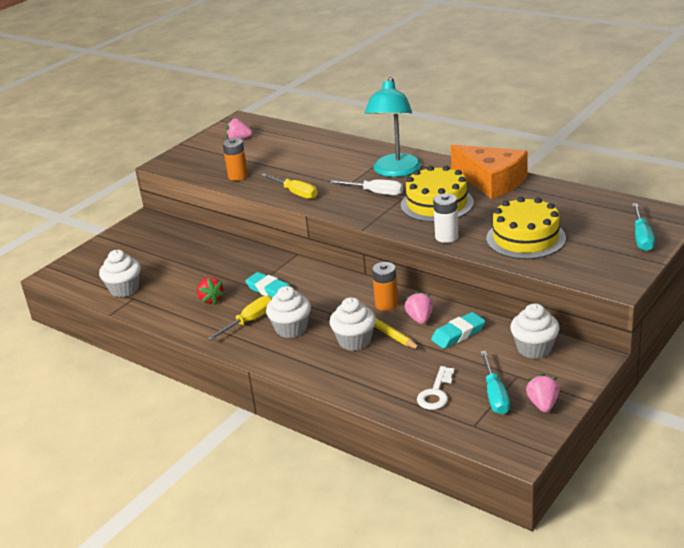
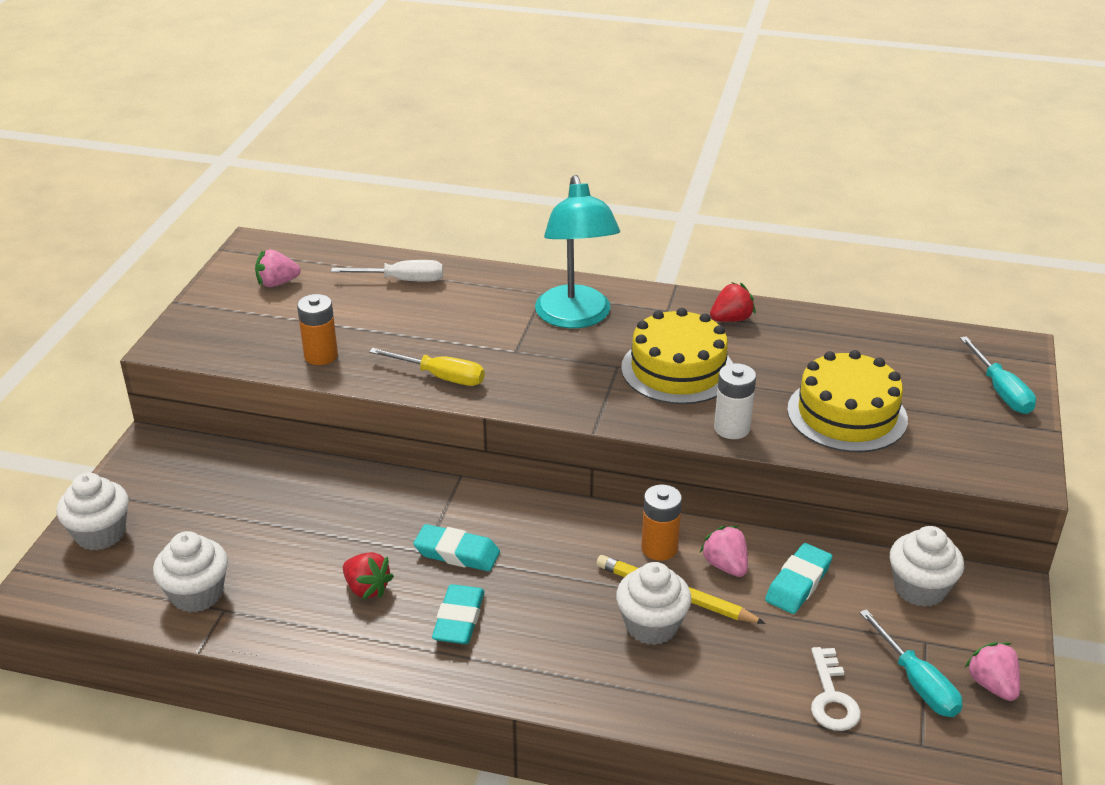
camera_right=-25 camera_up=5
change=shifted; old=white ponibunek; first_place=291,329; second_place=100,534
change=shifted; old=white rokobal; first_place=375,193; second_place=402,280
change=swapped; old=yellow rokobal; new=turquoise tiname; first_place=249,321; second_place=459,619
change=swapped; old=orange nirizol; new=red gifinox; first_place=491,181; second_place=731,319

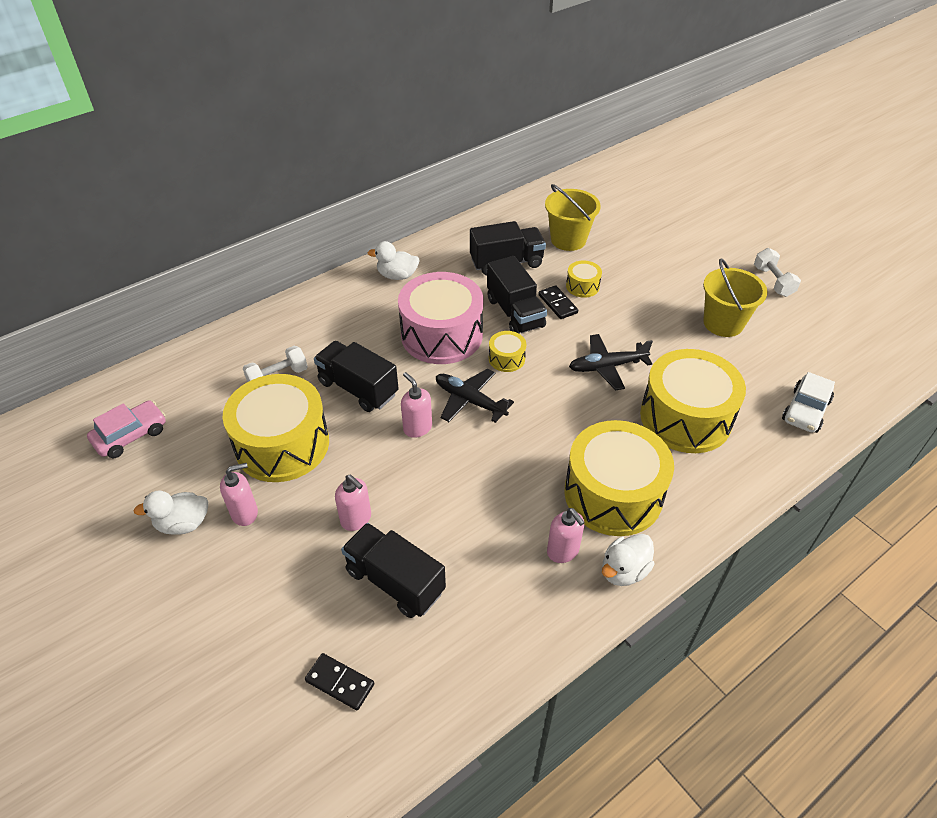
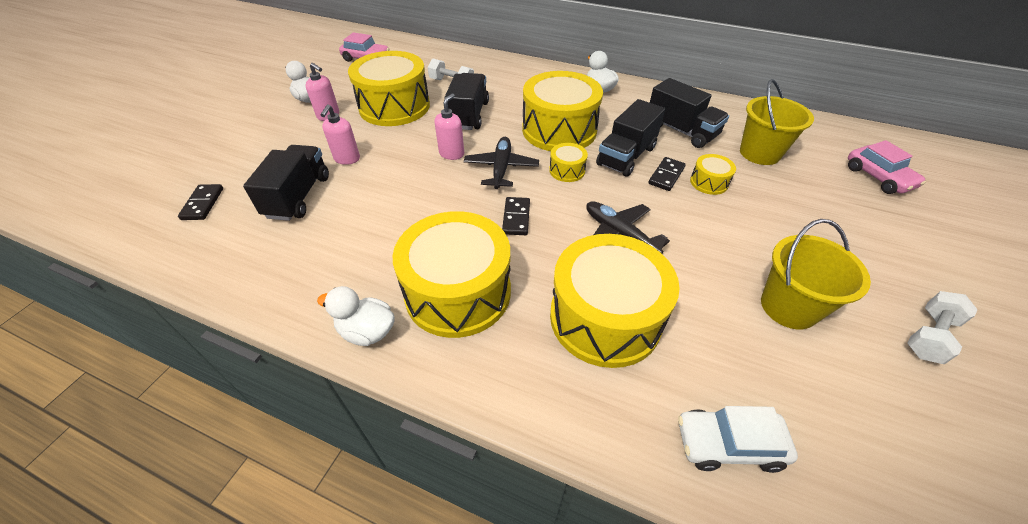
camera_right=60 camera_up=0
change=new; new=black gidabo; second_place=516,218
change=repainted; old=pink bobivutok; new=yellow bobivutok; first_place=442,335; second_place=559,130
change=new; new=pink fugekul; second_place=878,177
change=gone; old=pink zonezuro; first_place=563,551

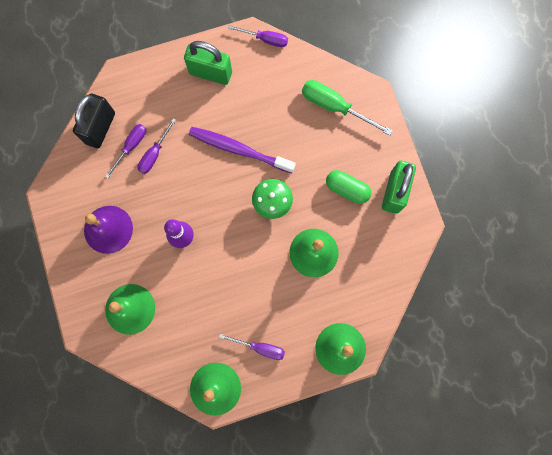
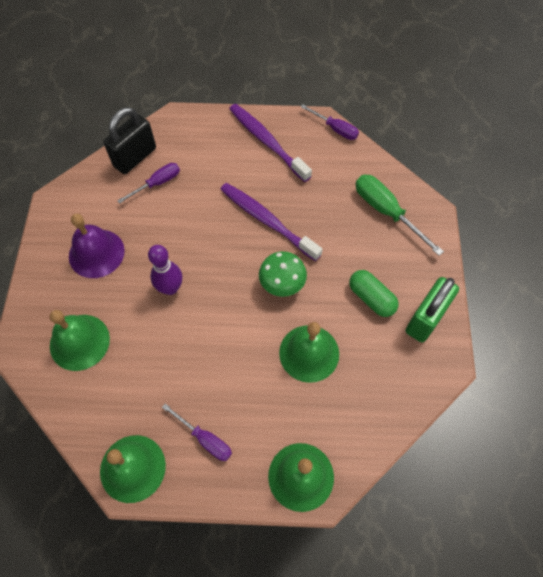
camera_right=20 camera_up=-15
change=swapped; old=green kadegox; new=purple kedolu; first_place=210,73; second_place=267,142
change=gone; old=purple rokobal; first_place=154,154

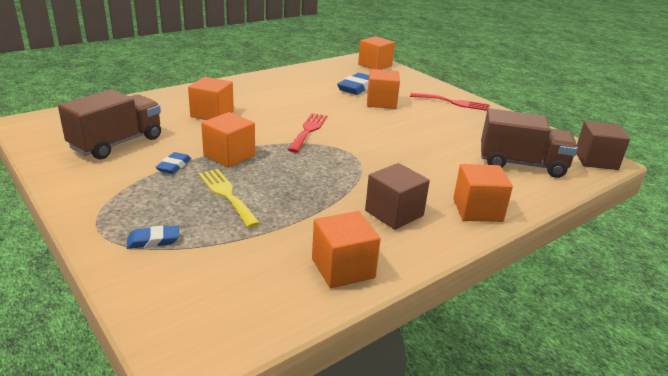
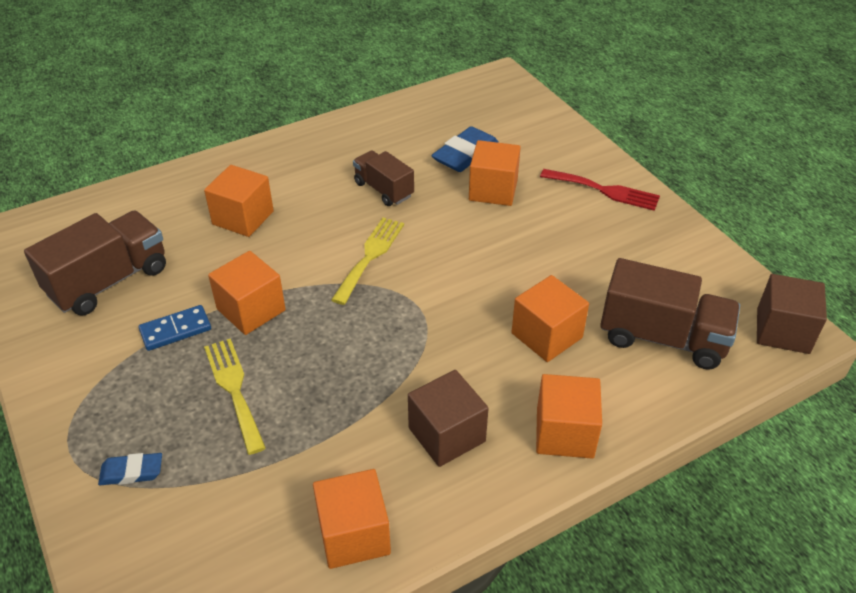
camera_right=10 camera_up=15
change=swapped; old=blue tiname; new=blue gidabo; first_place=174,166; second_place=175,330
change=repainted; old=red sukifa; new=yellow sukifa; first_place=308,130; second_place=370,256
change=new; new=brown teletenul; second_place=383,190
change=shifted; old=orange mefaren; first_place=375,65; second_place=546,335

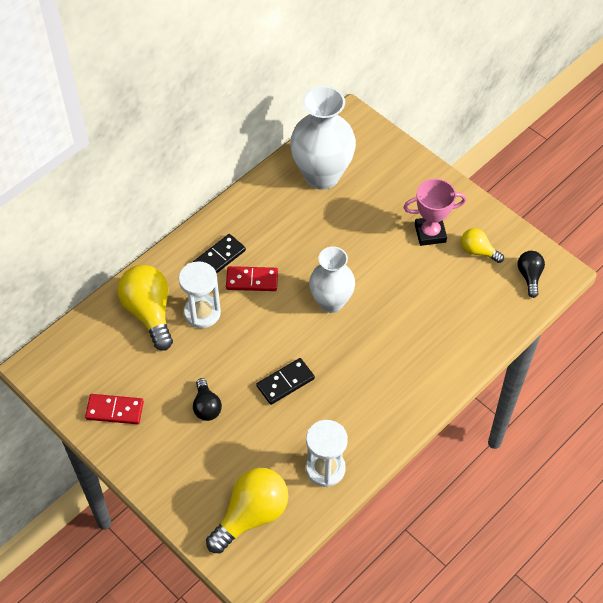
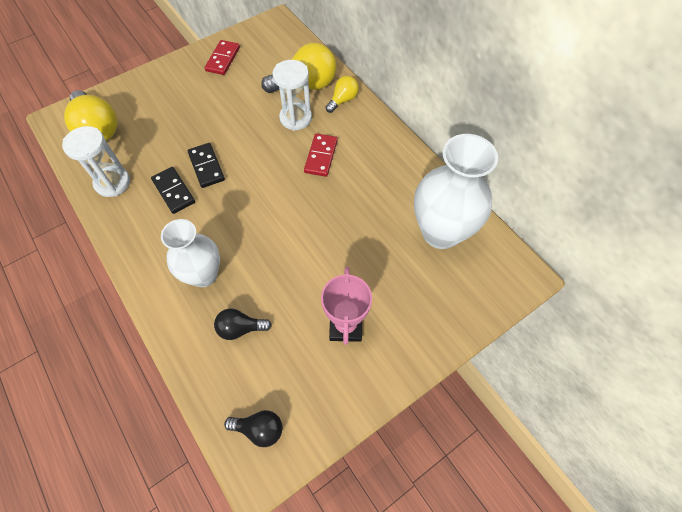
camera_right=100 camera_up=5
change=shifted; old=black gidabo; first_place=219,257; second_place=174,191
change=shifted; old=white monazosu; first_place=331,302; second_place=203,275
change=shifted; old=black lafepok; first_place=206,407; second_place=240,328
change=shifted; old=yellow lafepok; first_place=478,251; second_place=343,100

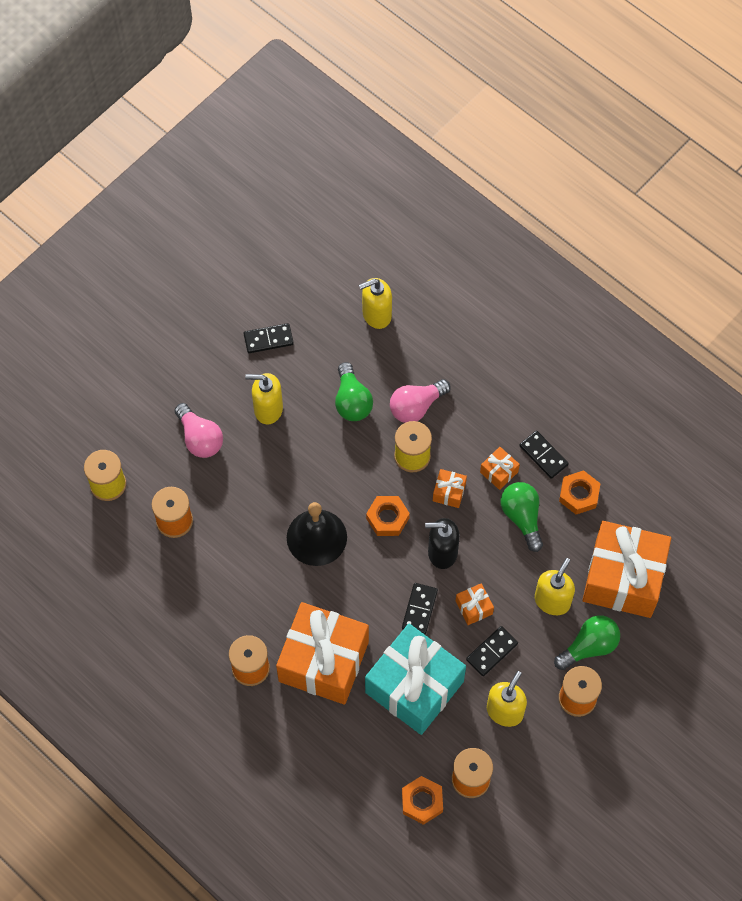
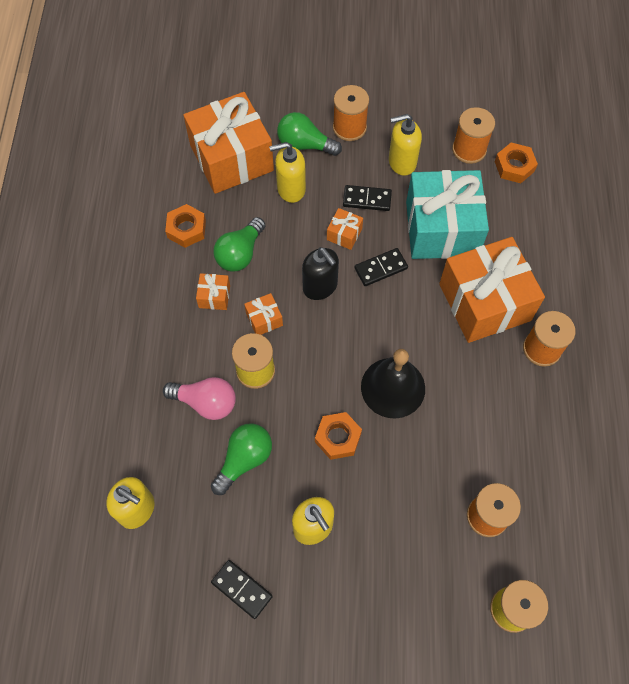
camera_right=-130 camera_up=0
change=shifted; old=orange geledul; first_place=387,518; second_place=338,438
change=gone; old=pink lafepok; first_place=200,438
change=gone; old=black gidabo; first_place=543,455

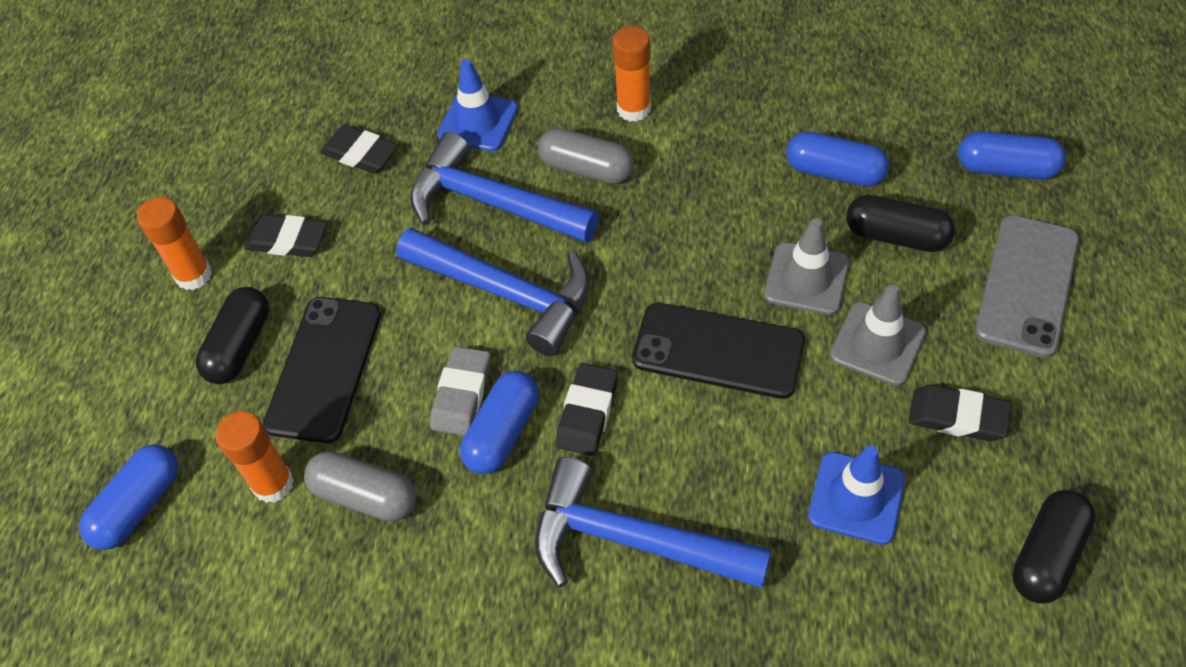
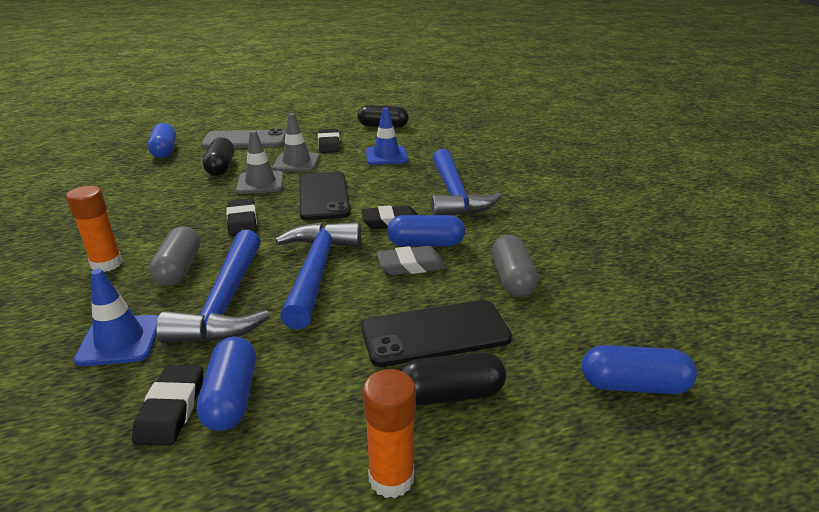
camera_right=-120 camera_up=-25
change=shifted; old=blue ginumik; first_place=834,172; second_place=231,397
change=shifted; old=black tiname; first_place=288,240; second_place=242,221
change=gone; old=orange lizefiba; first_place=273,484

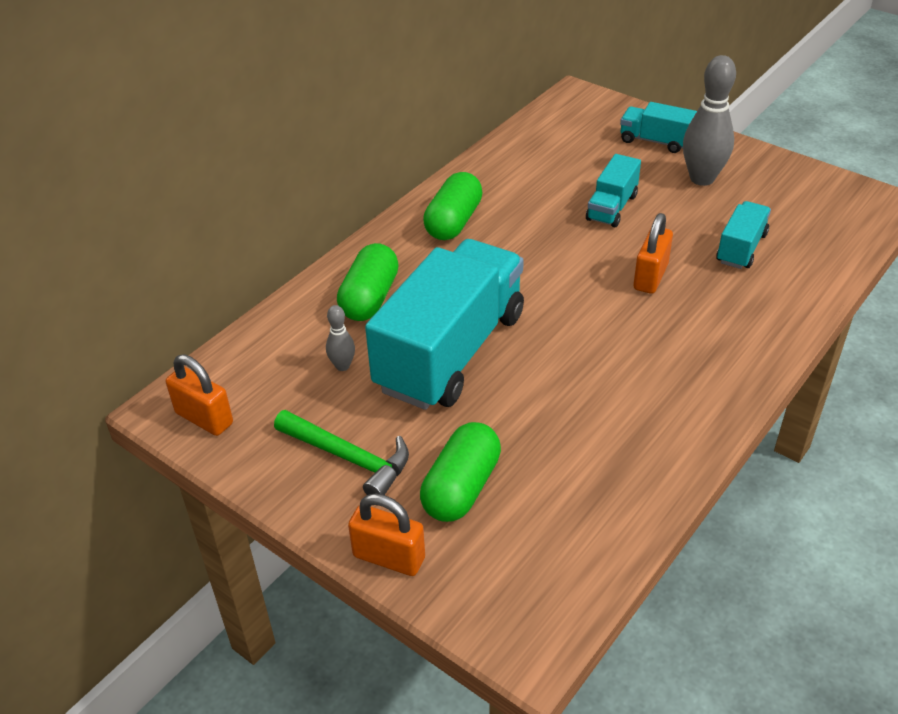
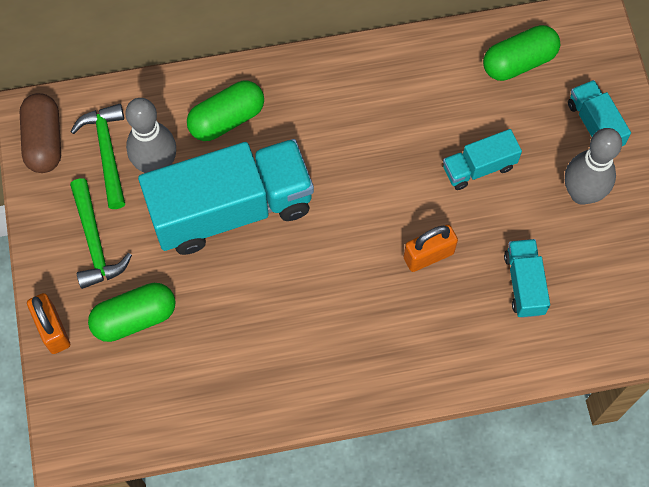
camera_right=40 camera_up=25
change=swapped; old=orange kadegox; new=brown ginumik; first_place=204,418; second_place=44,141
change=new; new=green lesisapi; second_place=107,152
change=scaled; old=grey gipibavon; first_place=342,366; second_place=156,165; factor=2.04
change=shifted; old=green ginumik; first_place=453,222; second_place=518,62
change=rotated; old=turquoise teletenul; first_place=741,248; second_place=524,284; degrees=-75

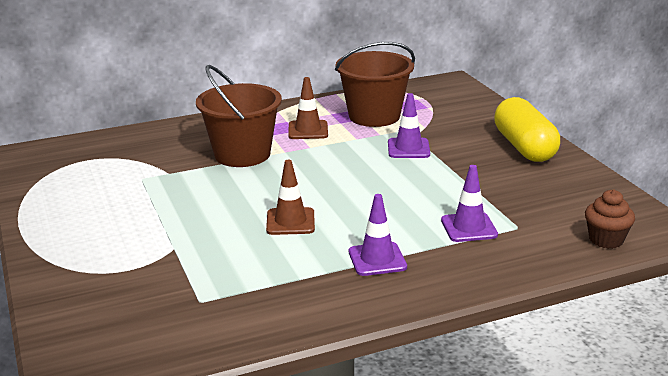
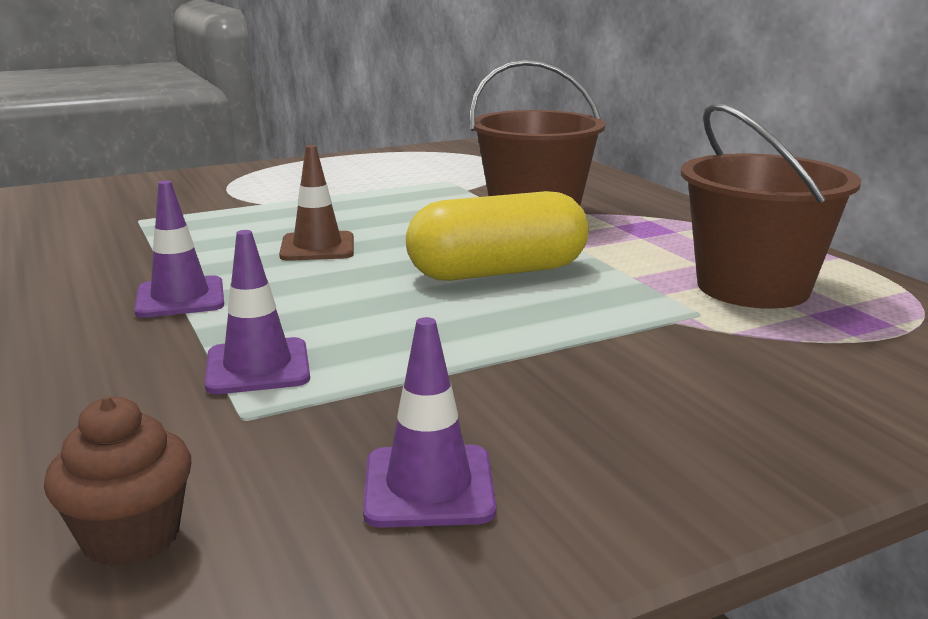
camera_right=85 camera_up=-5
change=shifted; old=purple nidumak; first_place=408,148; second_place=429,486
change=shifted; old=yellow ginumik; first_place=524,147; second_place=498,272
change=gone; old=brown nidumak; first_place=308,130

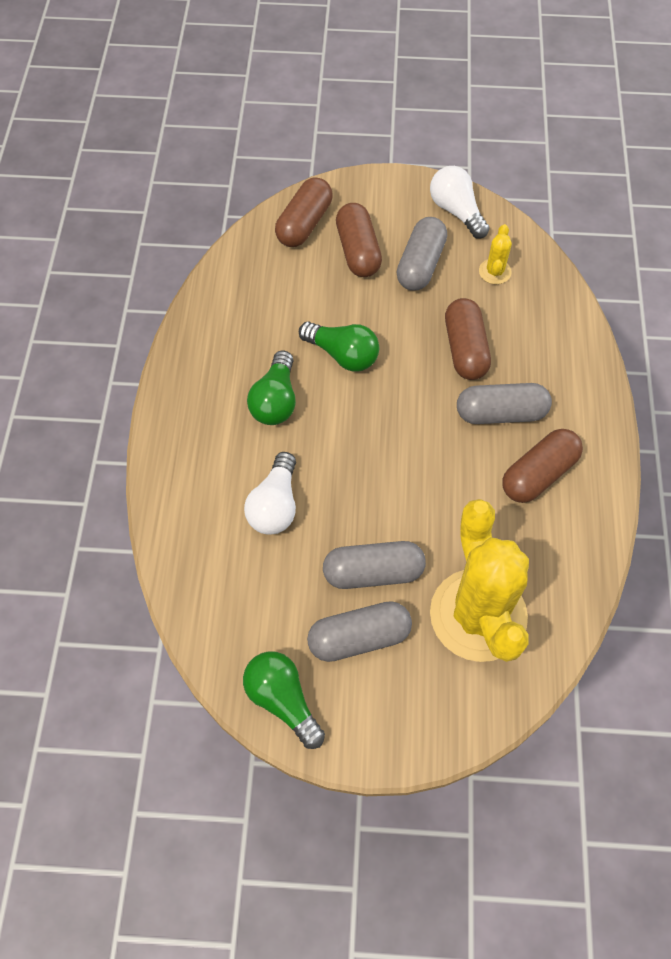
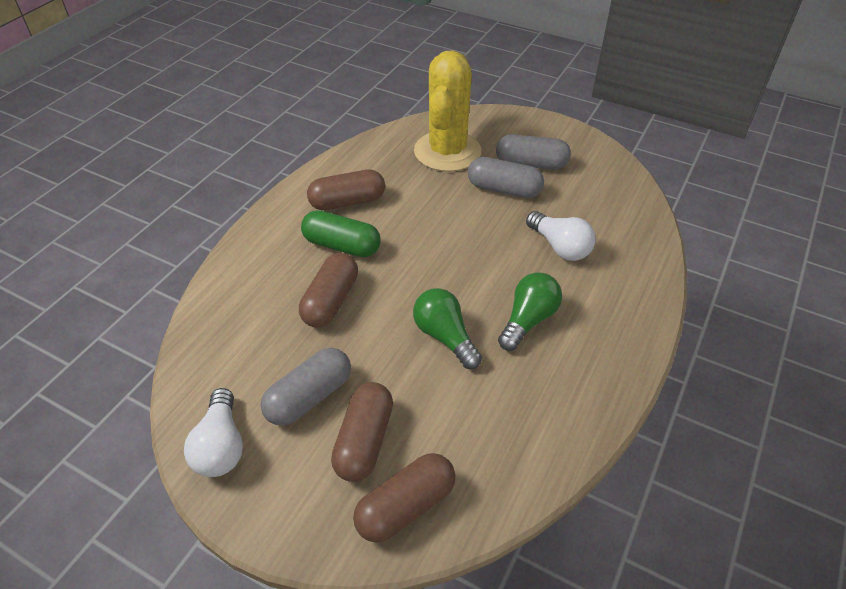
camera_right=-155 camera_up=-15
change=repainted; old=grey ginumik; new=green ginumik; first_place=500,413; second_place=342,245
change=rotated; old=white lafepok; first_place=275,505; second_place=559,247; degrees=105
change=gone; old=green lafepok; first_place=283,700
change=gone; old=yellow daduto; first_place=494,272

